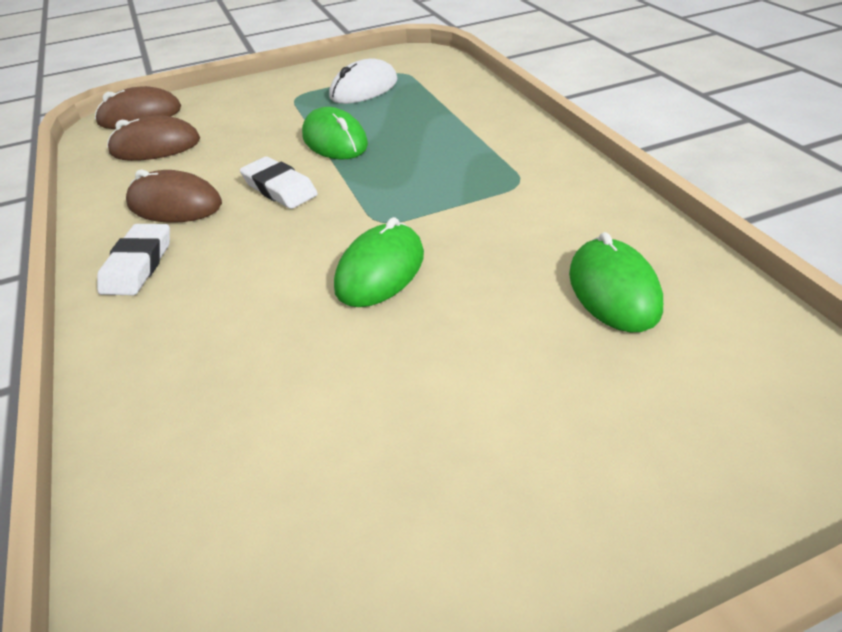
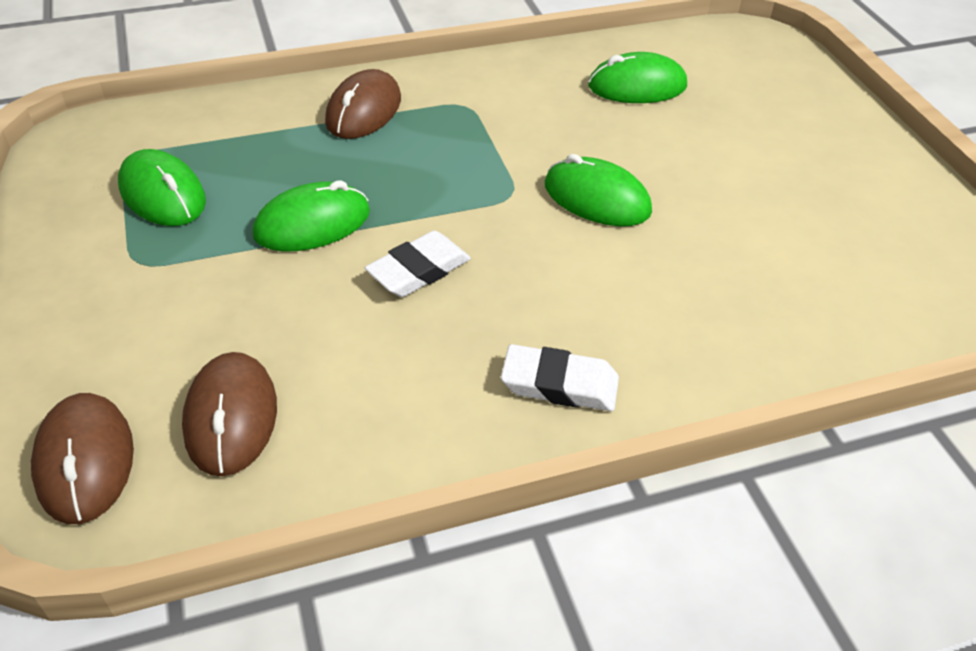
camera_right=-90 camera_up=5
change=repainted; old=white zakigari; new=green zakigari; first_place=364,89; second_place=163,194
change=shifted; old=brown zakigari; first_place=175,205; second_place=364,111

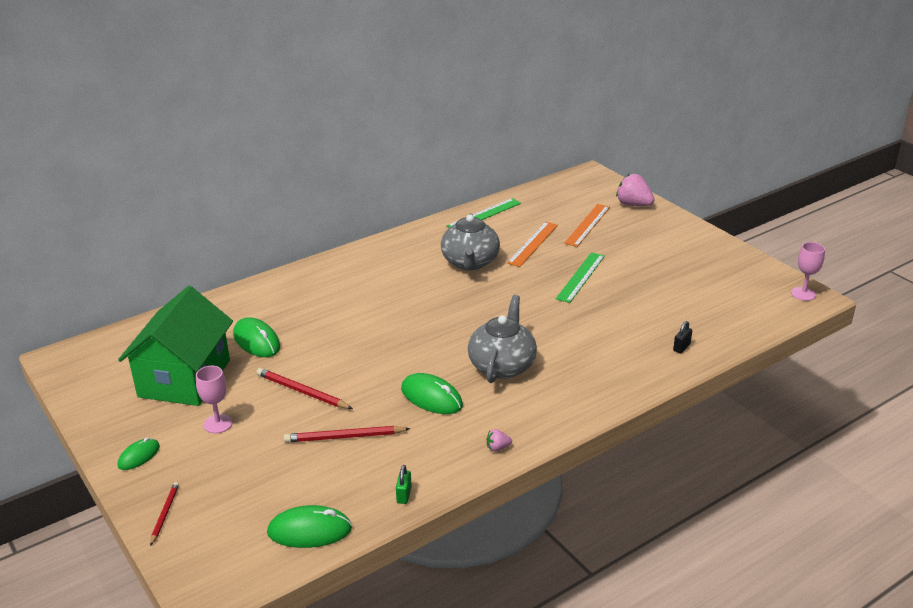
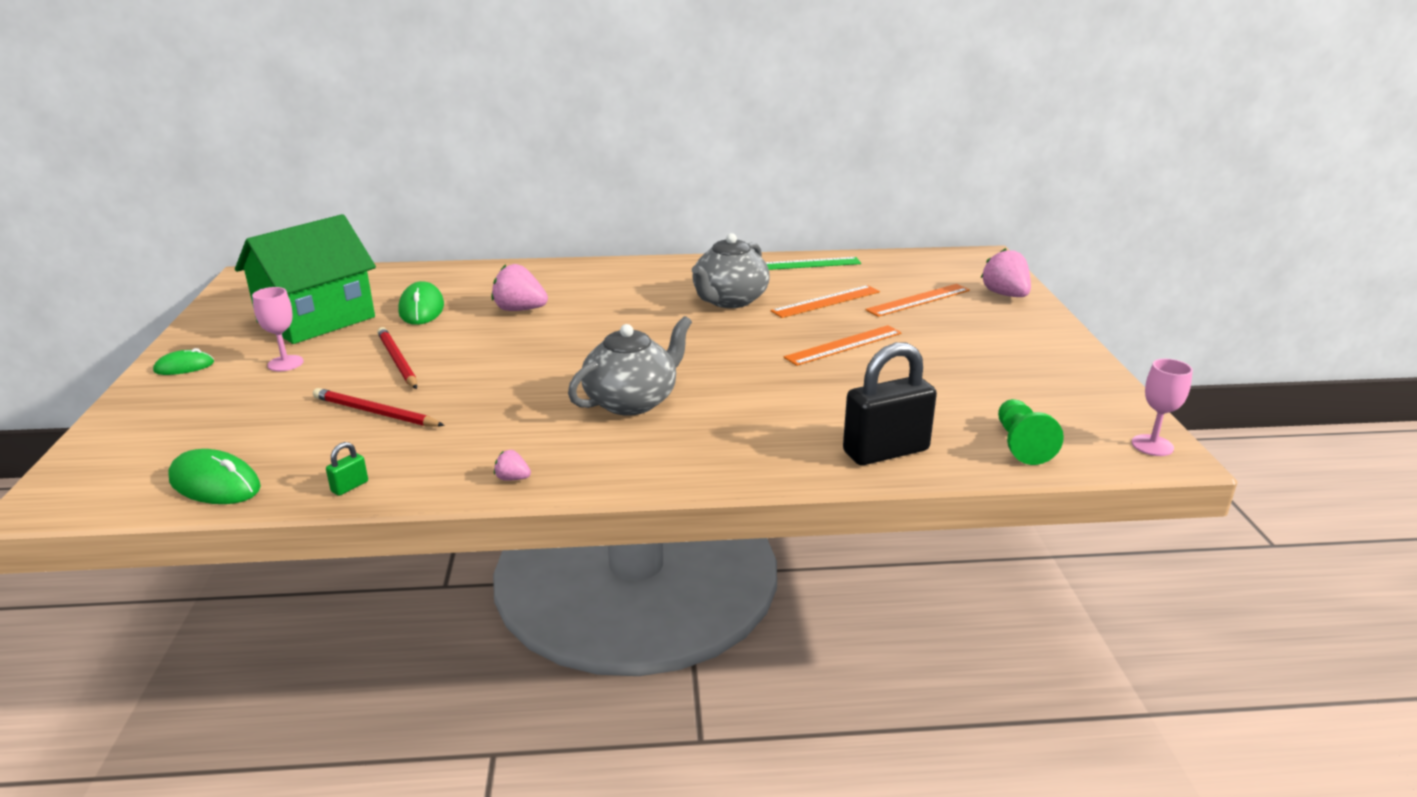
camera_right=30 camera_up=-5
change=new; new=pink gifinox; second_place=520,310
change=repainted; old=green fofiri; new=orange fofiri; first_place=580,277; second_place=843,345
change=scaled; old=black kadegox; first_place=681,347; second_place=886,451; factor=2.5
change=new; new=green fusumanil; second_place=1021,444
change=gone; old=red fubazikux; first_place=164,514
change=gone; old=green zakigari; first_place=431,397

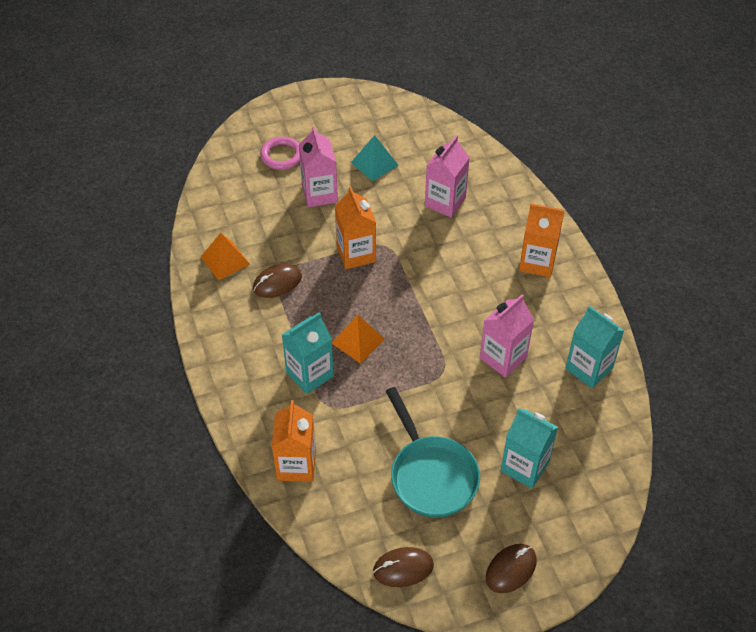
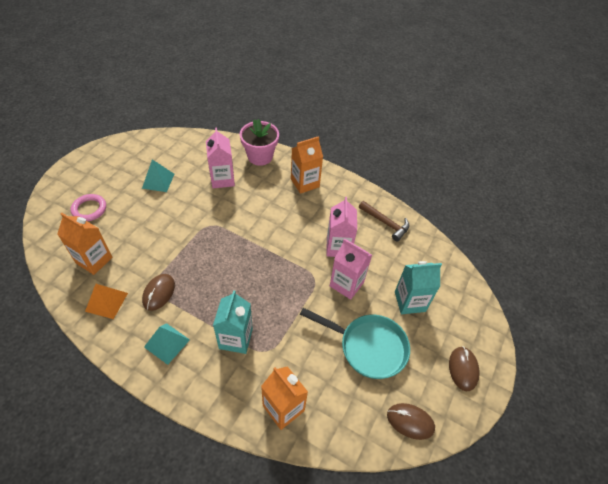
camera_right=-45 camera_up=0
change=shifted; old=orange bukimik; first_place=356,254; second_place=94,260
change=new; new=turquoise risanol; second_place=167,343
change=new; new=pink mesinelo; second_place=260,156
change=shifted; old=pink bukimik; first_place=319,194; second_place=346,284
change=swapped; old=turquoise bukimik; new=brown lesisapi; first_place=589,368; second_place=385,223
change=rotated; old=brown zakigari; first_place=403,568; second_place=410,421; degrees=75
change=gone; old=orange risanol; first_place=358,341

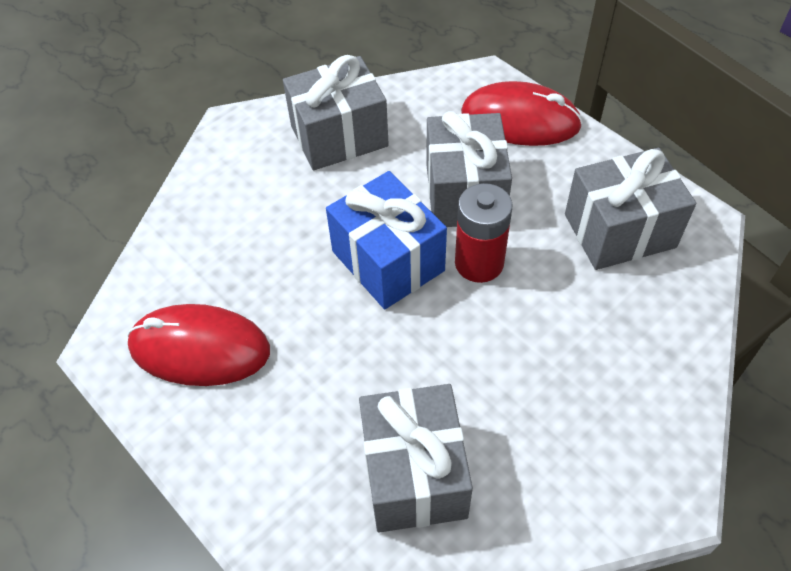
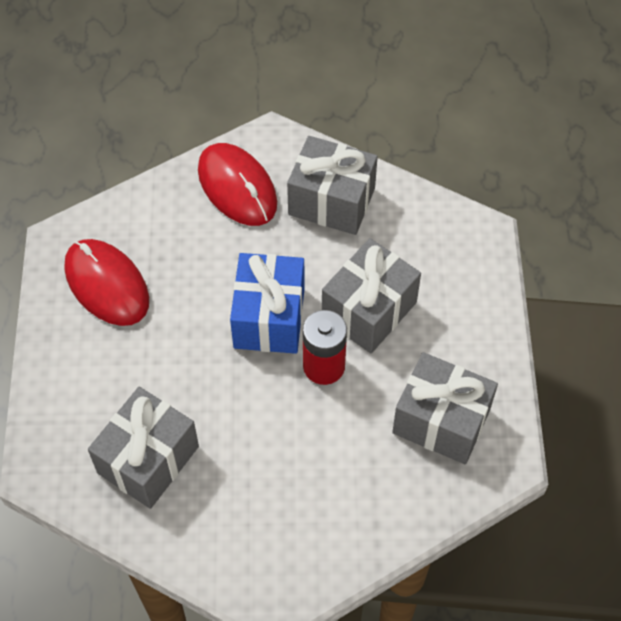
camera_right=40 camera_up=5
change=shifted; old=red zakigari; first_place=520,120; second_place=237,187

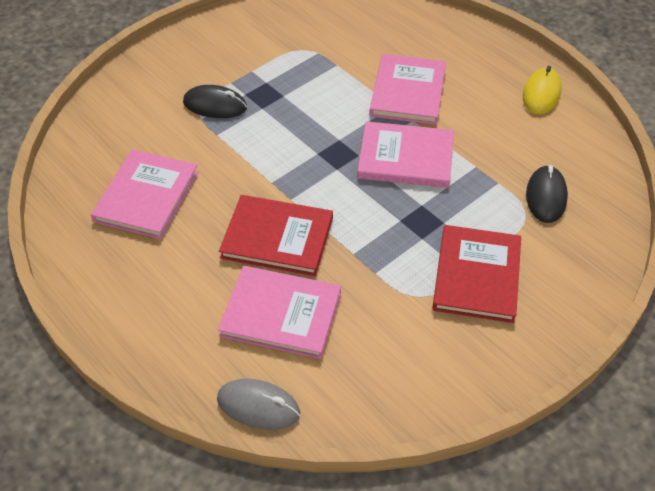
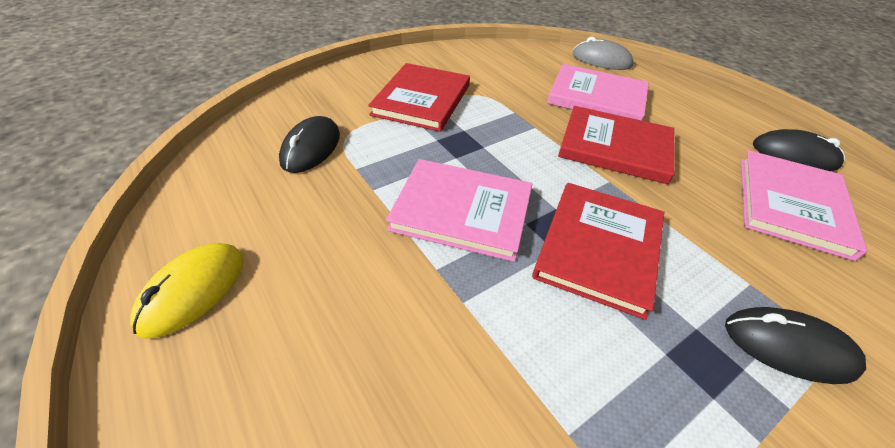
camera_right=-175 camera_up=-5
change=new; new=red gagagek; second_place=599,248
change=new; new=black zakigari; second_place=794,155
change=gone; old=pink gagagek; first_place=408,92

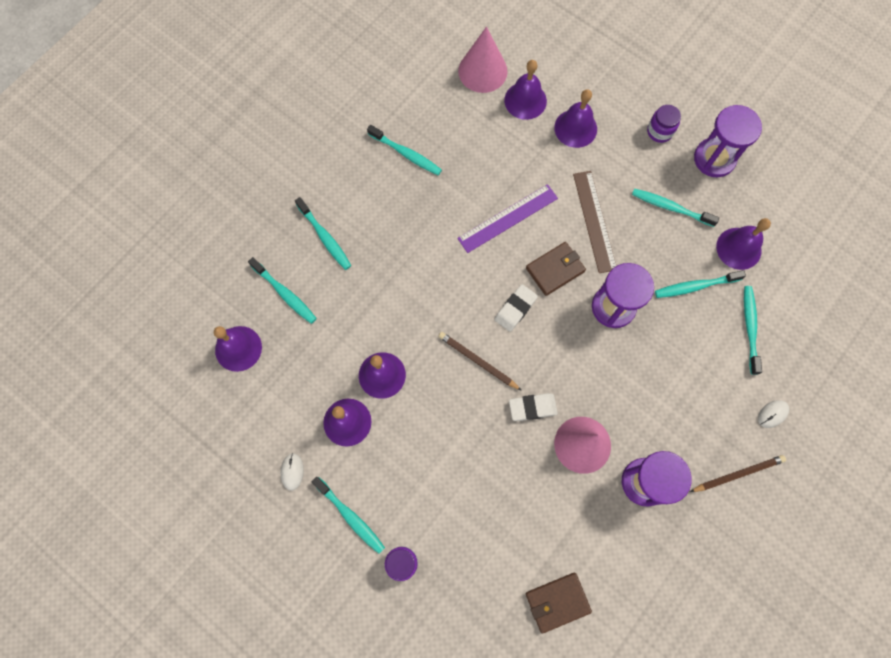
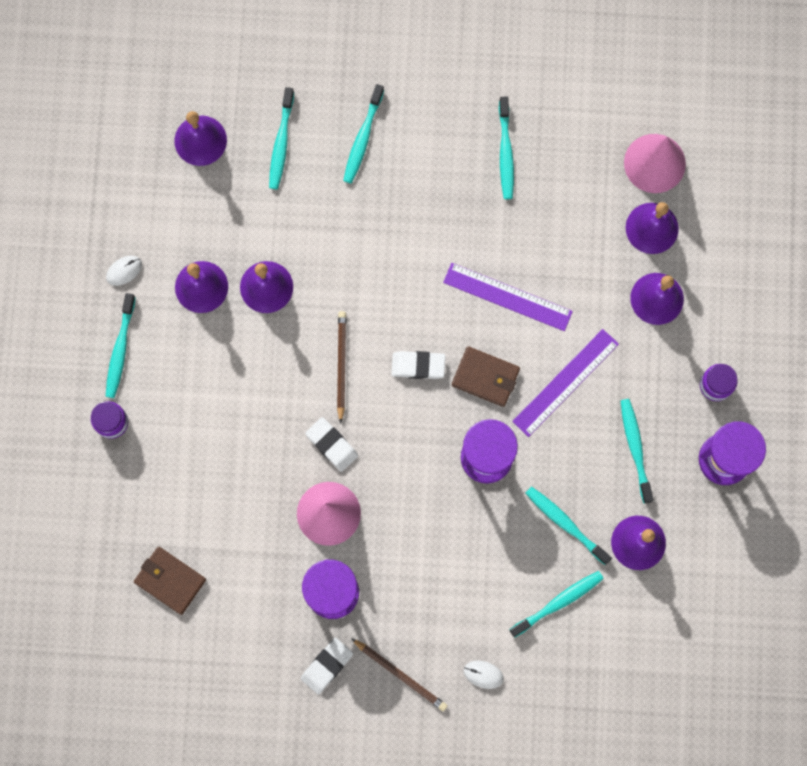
camera_right=55 camera_up=5
change=new; new=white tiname; second_place=327,666
change=repainted; old=brown fofiri; new=purple fofiri; first_place=594,221; second_place=565,382

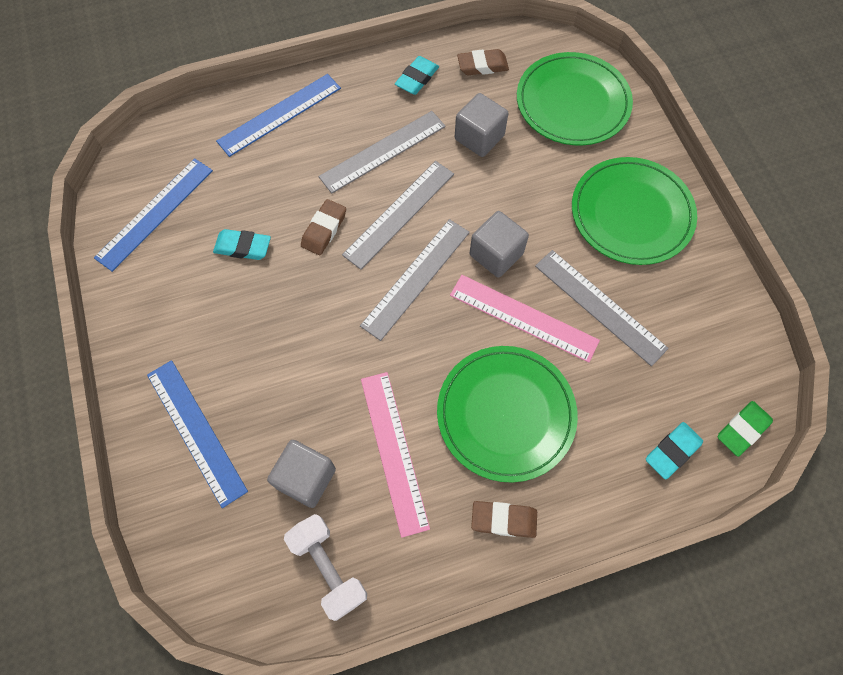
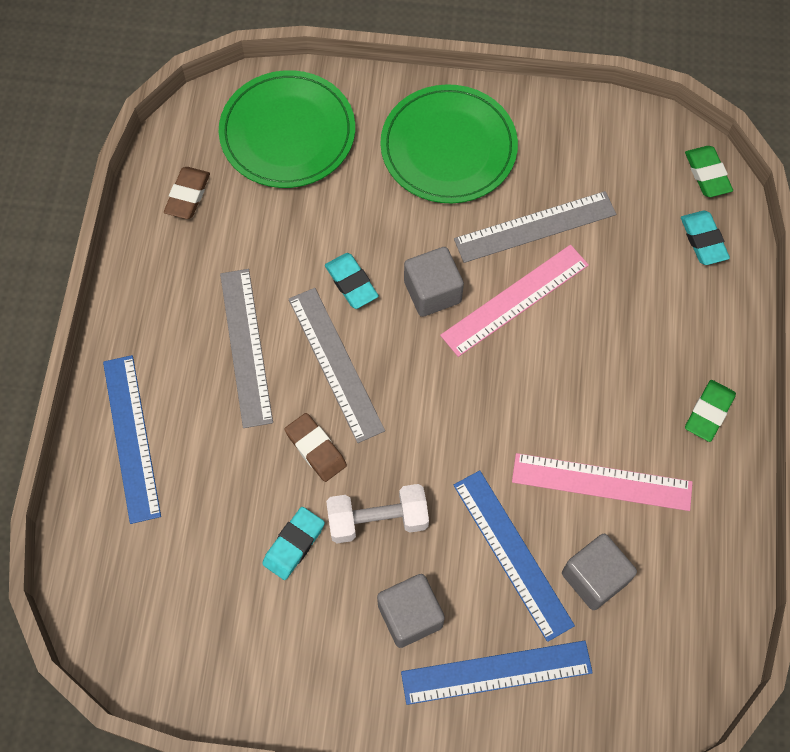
camera_right=-65 camera_up=0
change=shifted; old=turquoise tiname; first_place=417,78; second_place=351,283
change=shifted; old=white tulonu; first_place=328,567; second_place=377,519
change=shifted; old=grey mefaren; first_place=479,137; second_place=410,615
change=shifted; old=blue fofiri; first_place=155,213; second_place=512,554
change=repainted; old=brown tiname; new=green tiname; first_place=503,520; second_place=709,412
change=gone; old=grey fofiri; first_place=416,278
change=gone; old=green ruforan; first_place=506,414

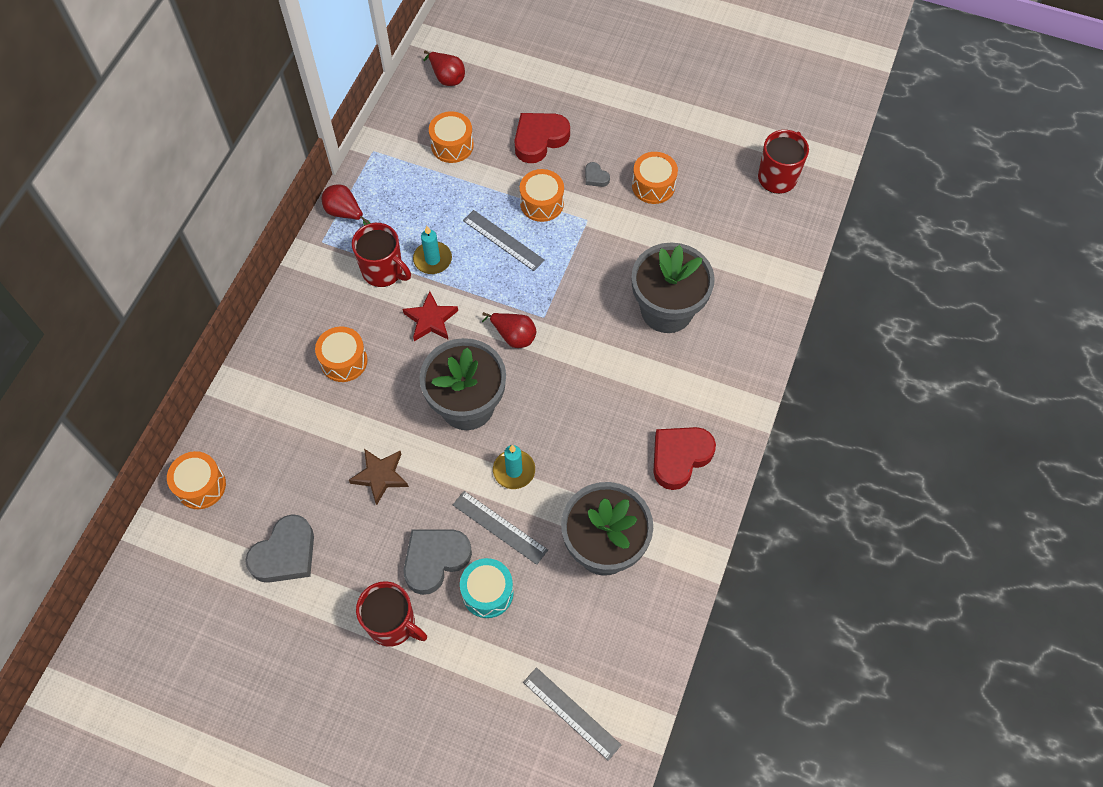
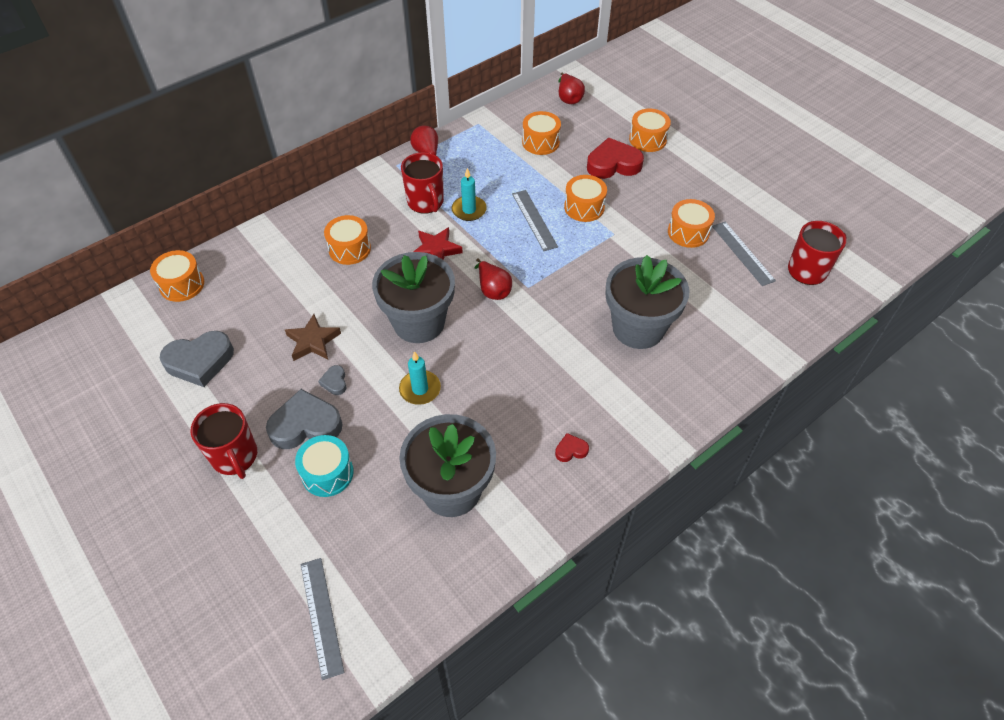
camera_right=30 camera_up=-10
change=shifted; old=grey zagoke; first_place=595,177; second_place=335,382
change=scaled; old=red zagoke; first_place=679,457; second_place=571,450; factor=0.46
change=new; new=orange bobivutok; second_place=647,139
change=shifted; old=grey fofiri; first_place=499,527; second_place=742,253

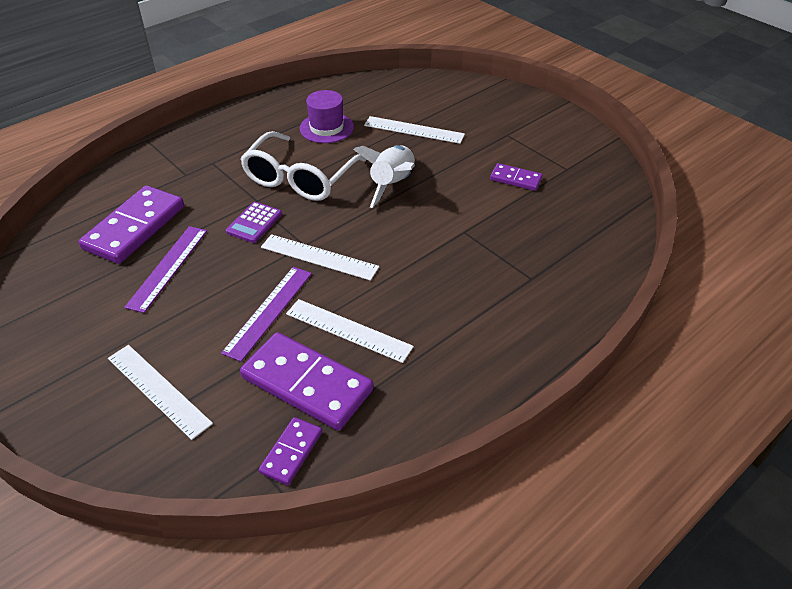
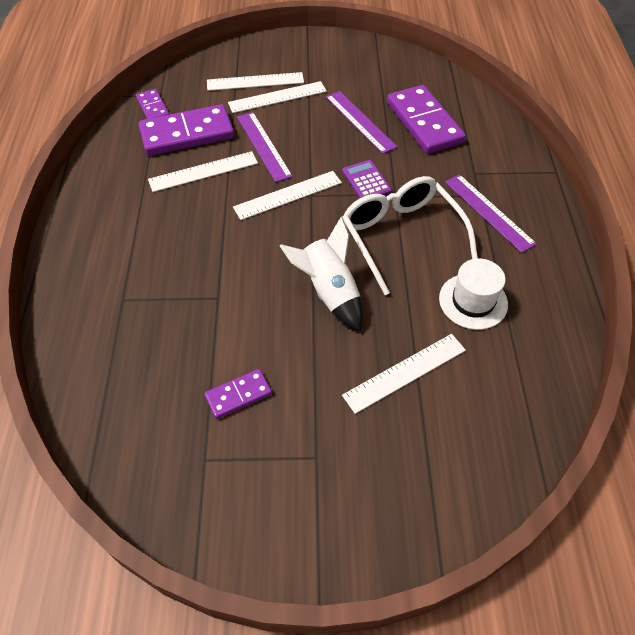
camera_right=130 camera_up=10
change=new; new=white fofiri; second_place=277,97
change=repainted; old=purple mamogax; new=white mamogax; first_place=326,128; second_place=473,301
change=new; new=purple fofiri; second_place=489,212

